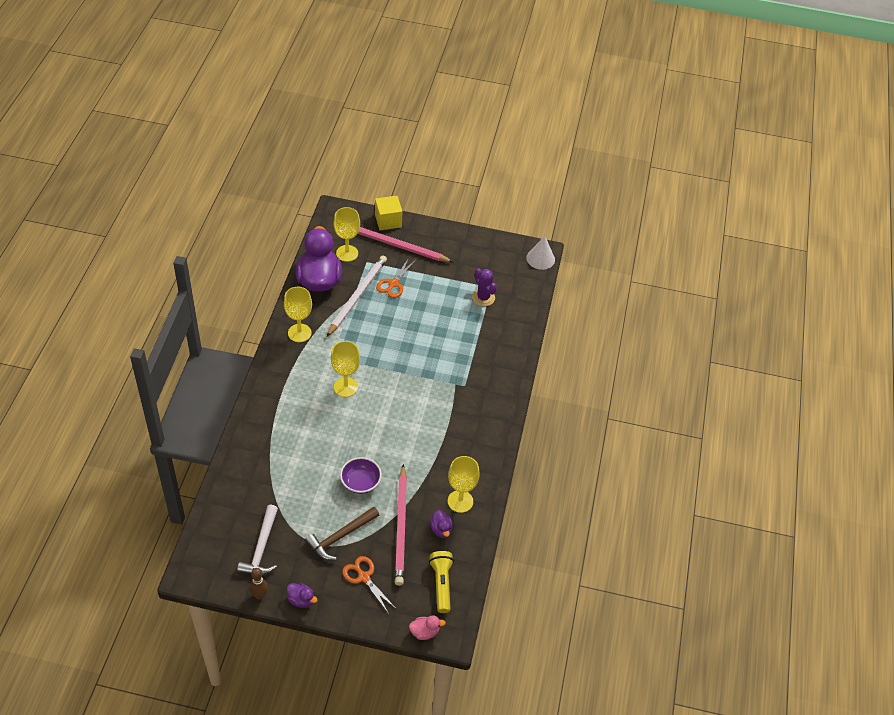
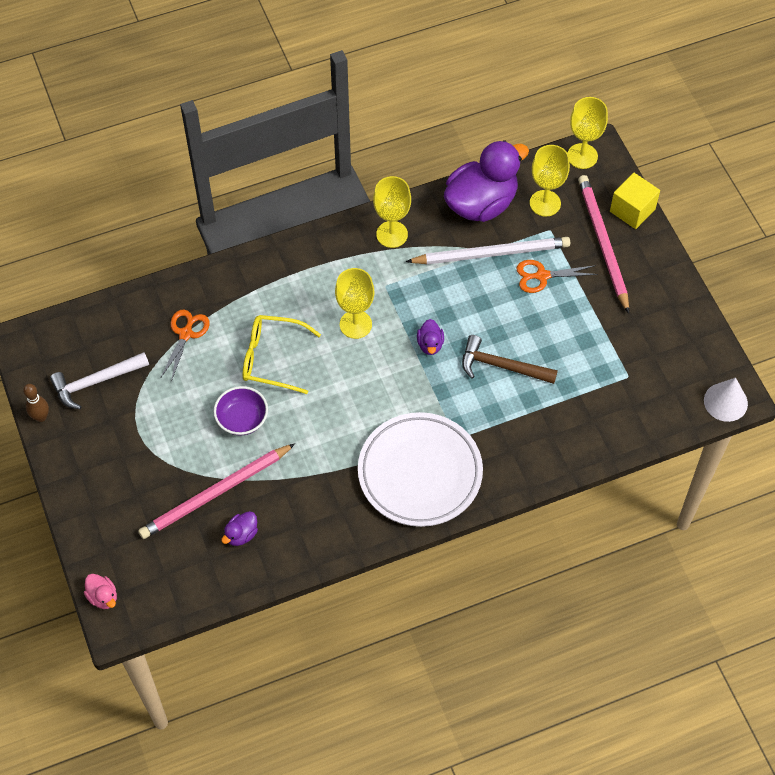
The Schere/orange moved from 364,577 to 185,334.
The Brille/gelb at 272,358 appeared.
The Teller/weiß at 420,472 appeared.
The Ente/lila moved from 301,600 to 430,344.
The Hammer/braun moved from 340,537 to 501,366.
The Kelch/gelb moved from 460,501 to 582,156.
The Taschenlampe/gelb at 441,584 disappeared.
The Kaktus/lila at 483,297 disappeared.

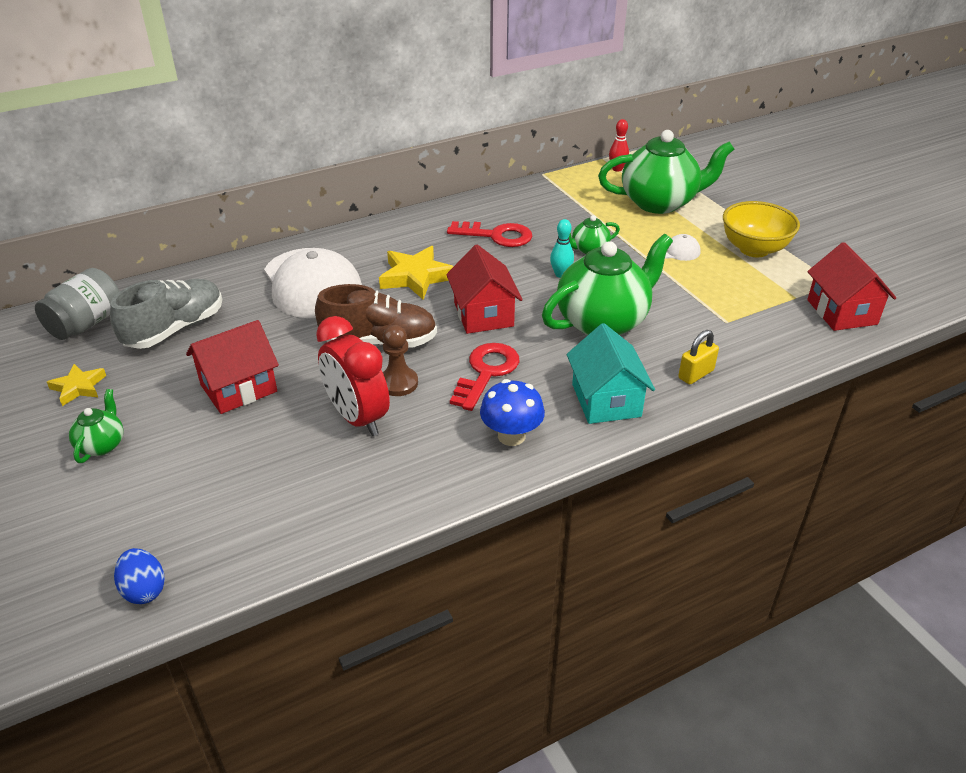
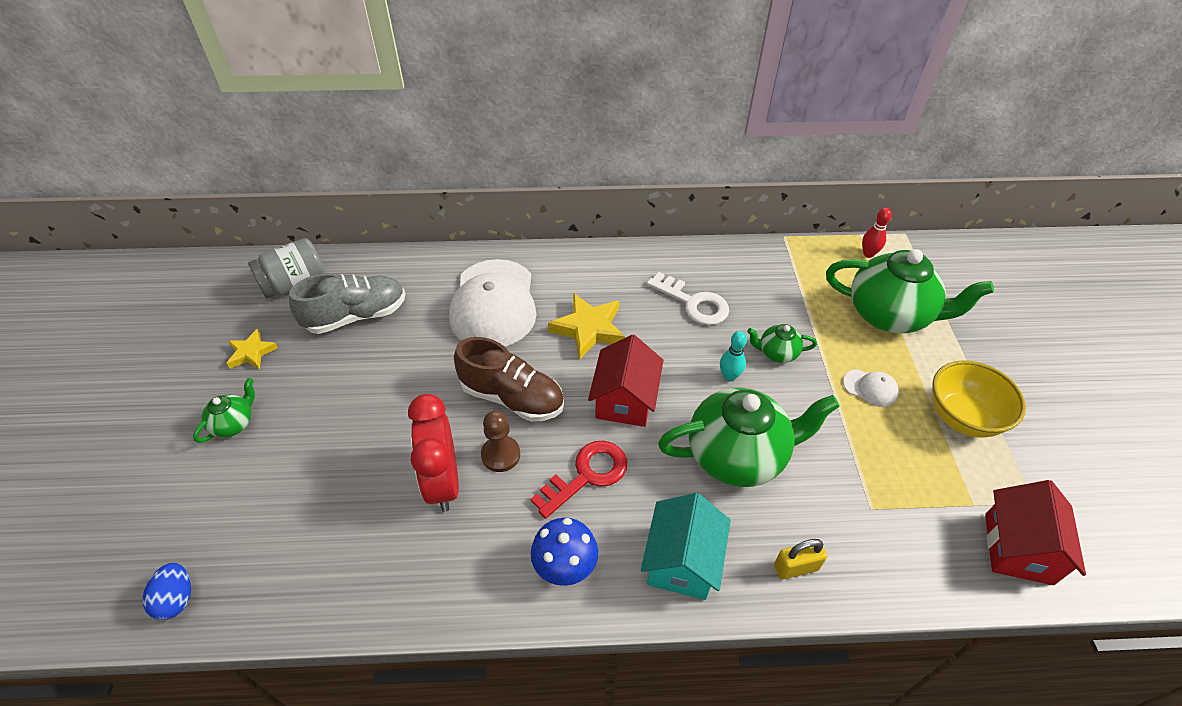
The Schlüssel/rot at 496,236 became the Schlüssel/weiß at 693,303.
The Haus/rot at 239,388 disappeared.

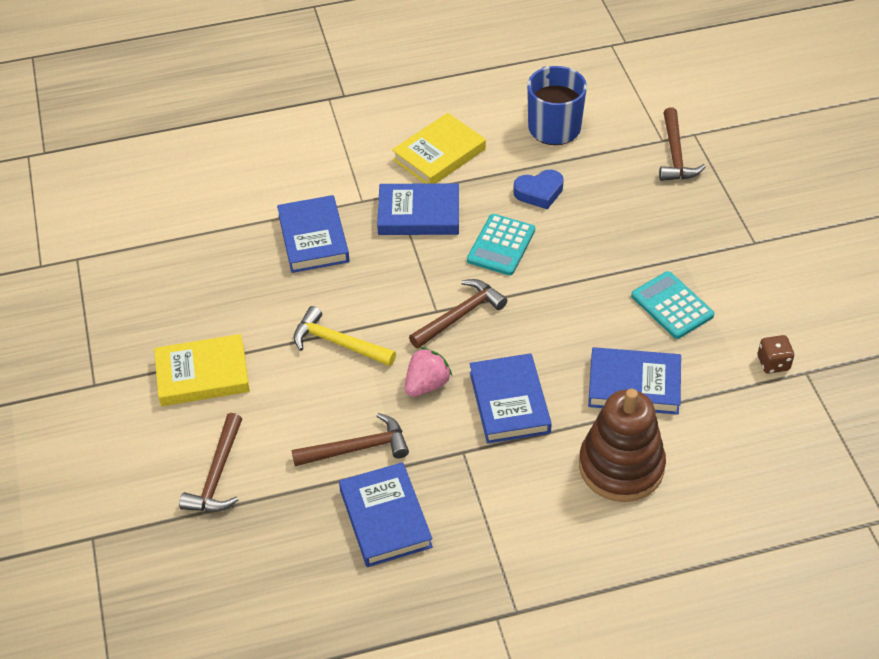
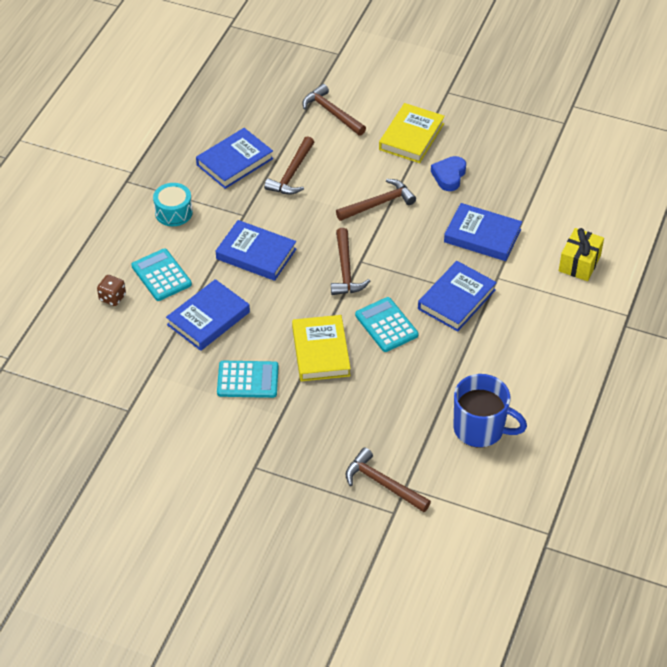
The Spielwürfel/braun moved from 773,363 to 112,297.
The Stapelspielzeug/braun at 621,466 was replaced by the Taschenrechner/türkis at 161,275.
The Trommel/türkis at 173,212 appeared.
The Buch/blau at 385,518 turned 60 degrees counterclockwise.
The Buch/gelb moved from 439,154 to 320,351.
The Hammer/gelb at 338,343 became the Hammer/braun at 378,203.
The Herz/blau moved from 539,192 to 449,176.
The Geschenk/gelb at 579,263 appeared.
The Erdbeere/rosa at 427,384 disappeared.

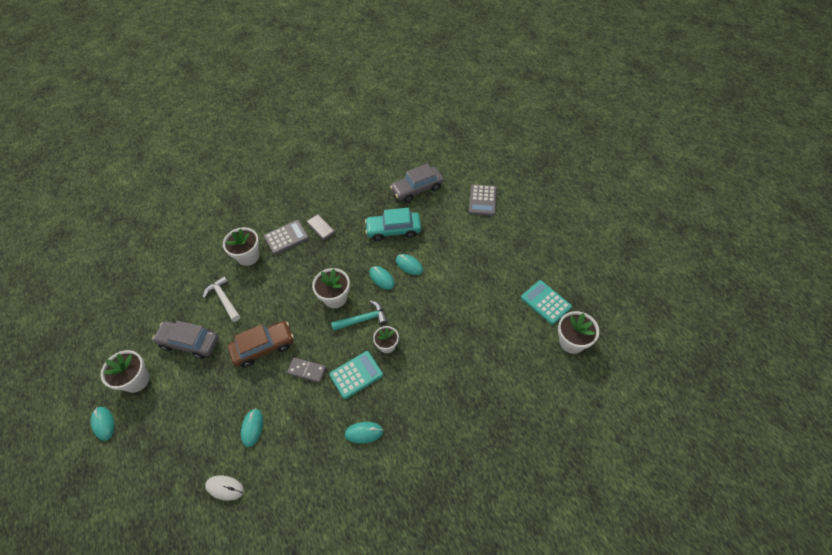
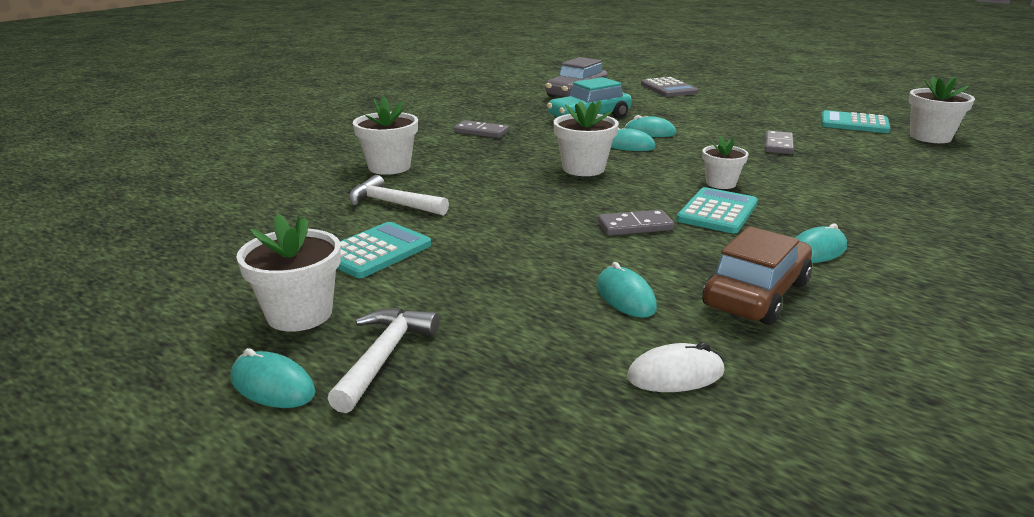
The Hammer/weiß at 383,357 appeared.
The Auto/grau at 189,342 was replaced by the Taschenrechner/türkis at 375,251.
The Auto/braun moved from 263,347 to 756,294.
The Dominostein/grau at 778,145 appeared.
The Taschenrechner/grau at 286,237 disappeared.
The Hammer/türkis at 363,319 disappeared.

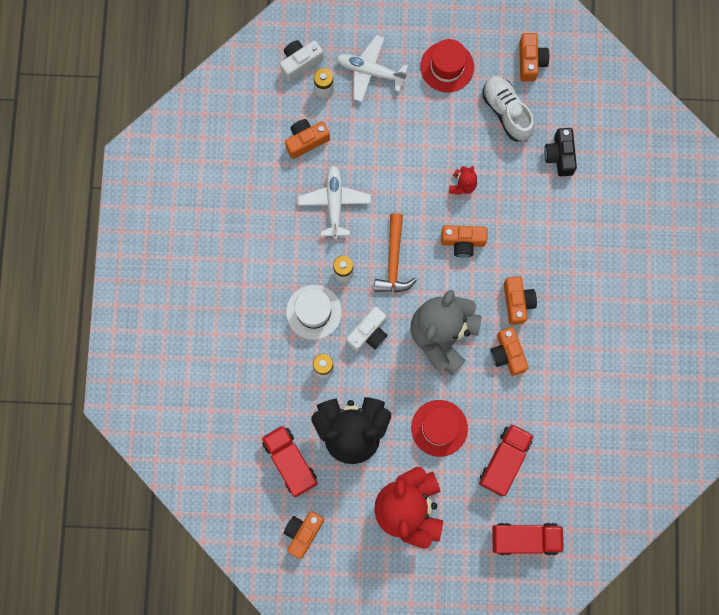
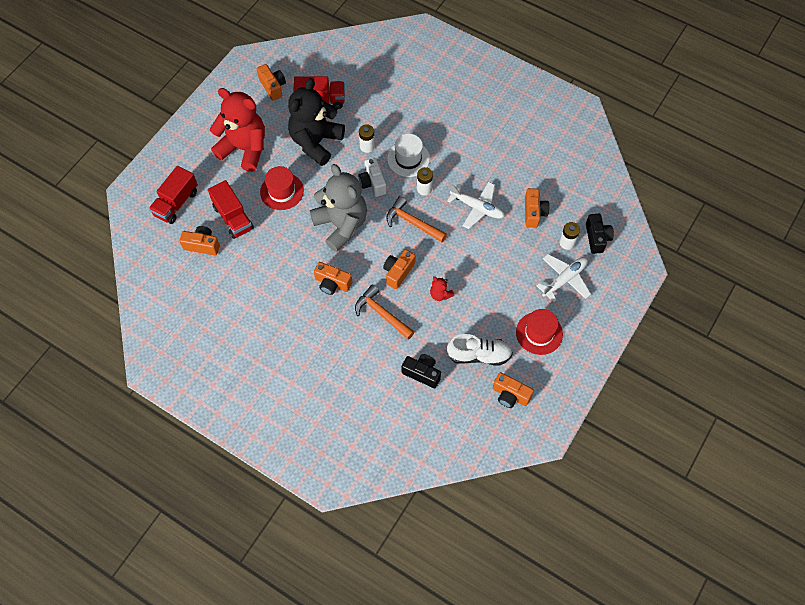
The Kamera/orange moved from 507,354 to 202,245.
The Hammer/orange at 382,314 appeared.
The Kamera/weiß at 300,62 became the Kamera/schwarz at 597,238.

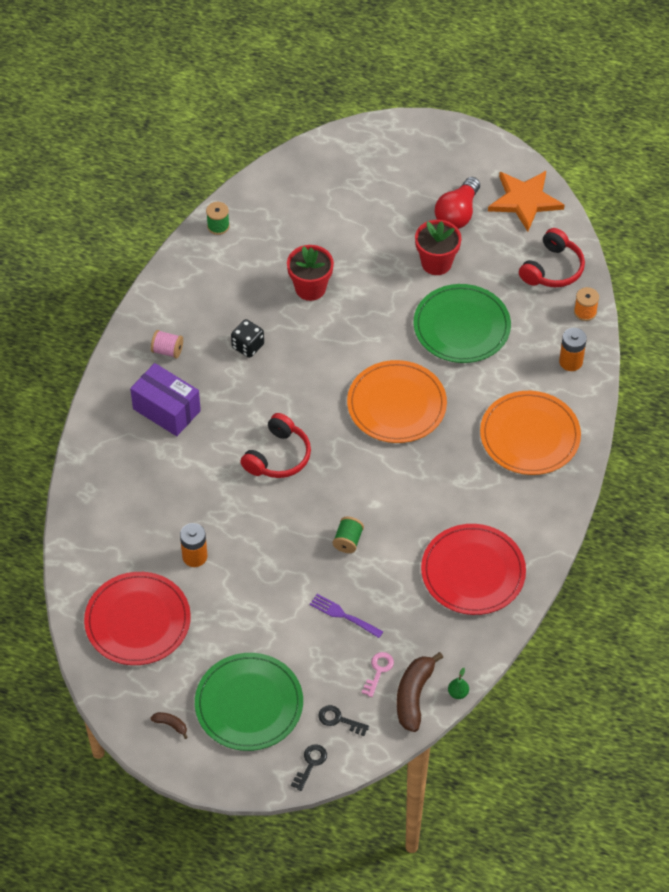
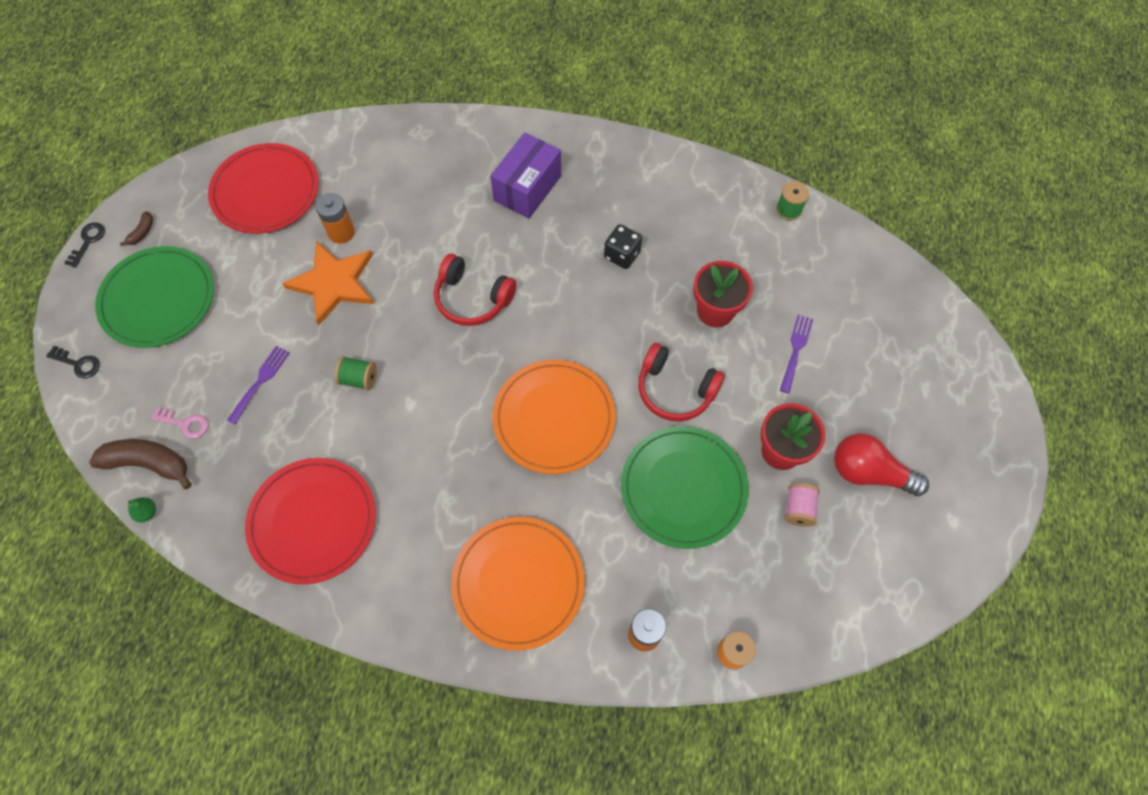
The Schlüssel/schwarz moved from 339,720 to 88,241.
The Stern/orange moved from 525,200 to 334,283.
The Kopfhörer/rot moved from 552,269 to 675,390.
The Gabel/lila at 796,350 appeared.
The Garnrolle/rosa moved from 167,350 to 798,509.

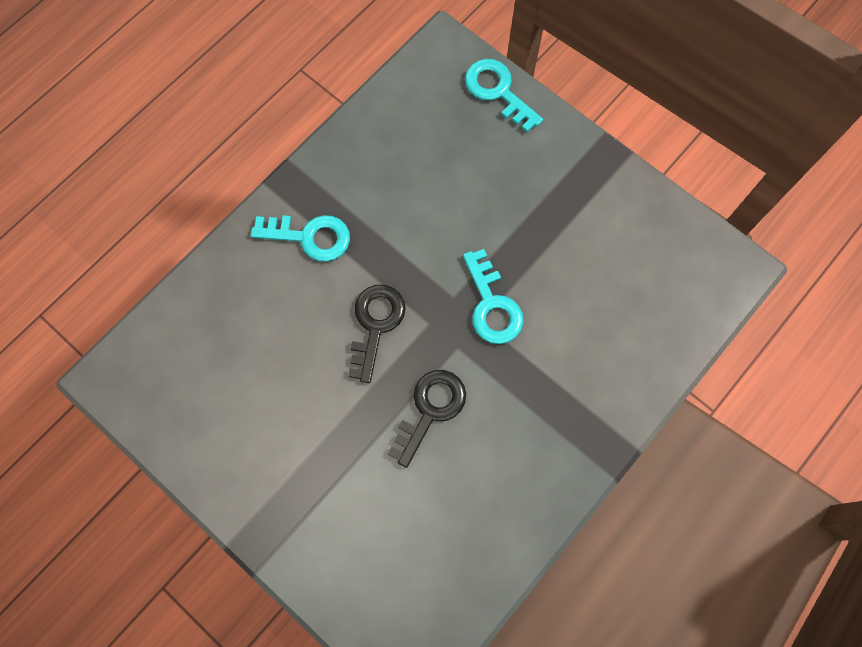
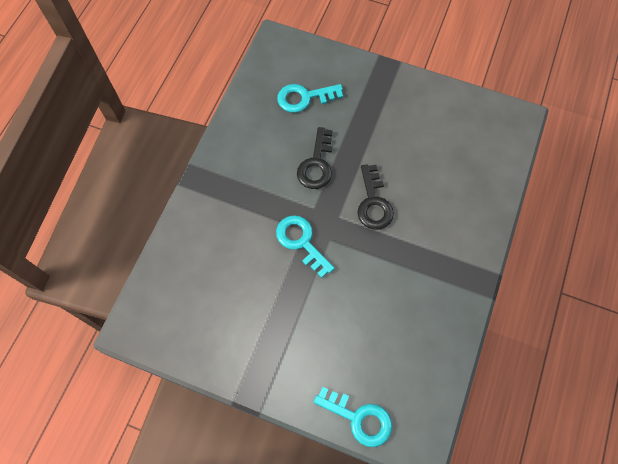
The Schlüssel/türkis moved from 310,237 to 304,98.

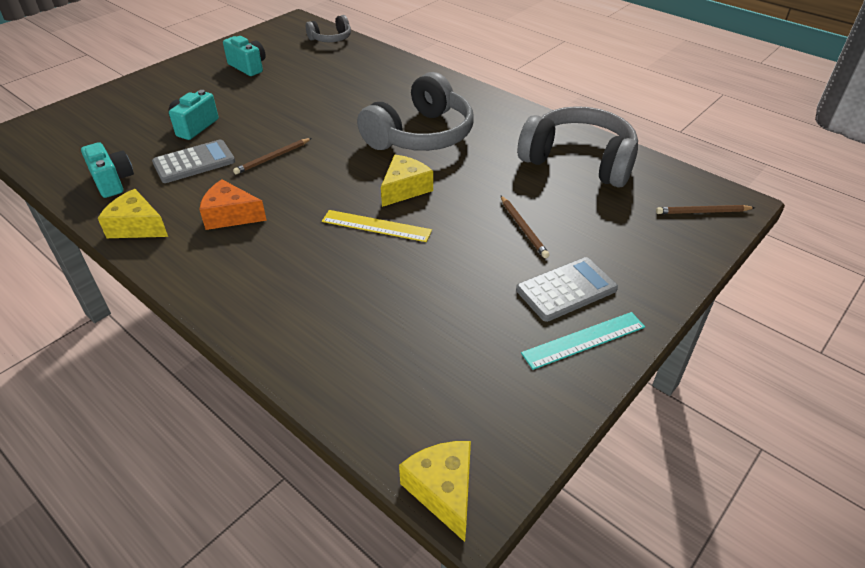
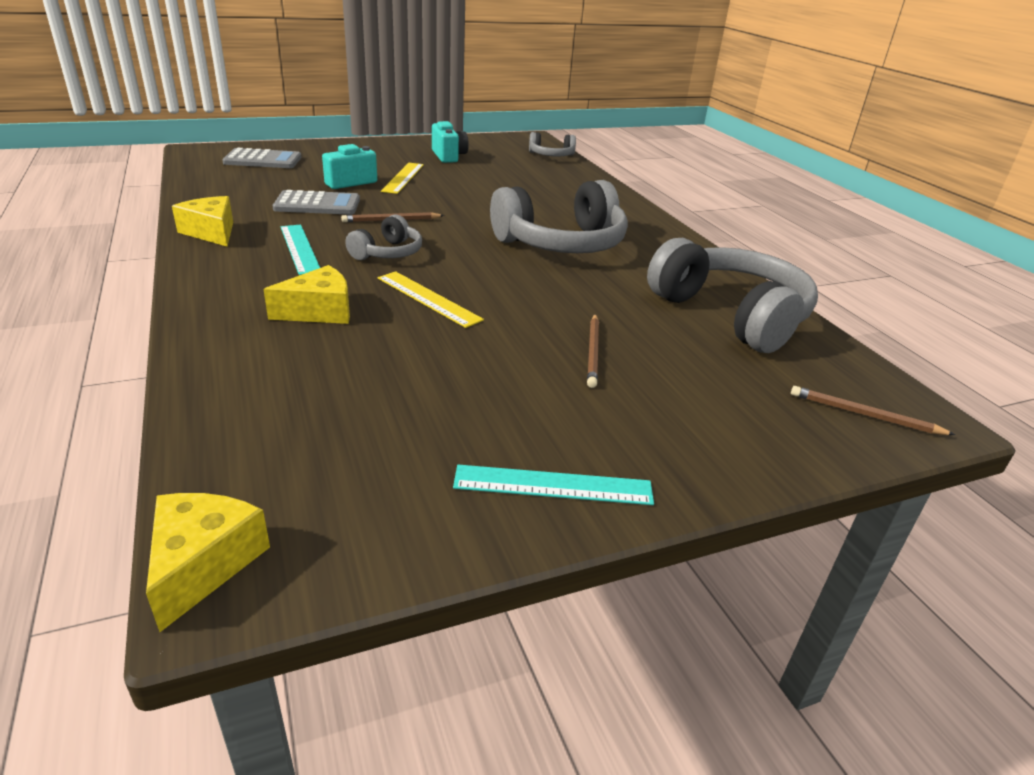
The Taschenrechner/grau moved from 566,289 to 263,160.
The Käse/gelb moved from 405,189 to 319,311.
The Käse/orange at 230,215 was replaced by the Lineal/türkis at 299,249.
The Kopfhörer/grau at 388,253 appeared.
The Lineal/gelb at 403,178 appeared.
The Kamera/türkis at 112,182 disappeared.

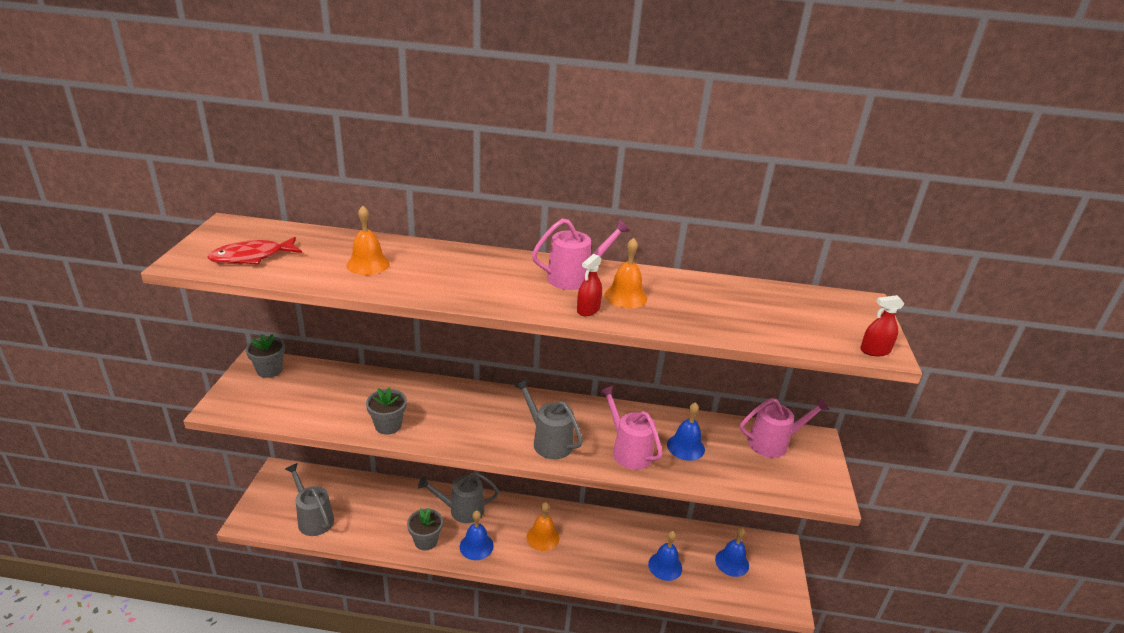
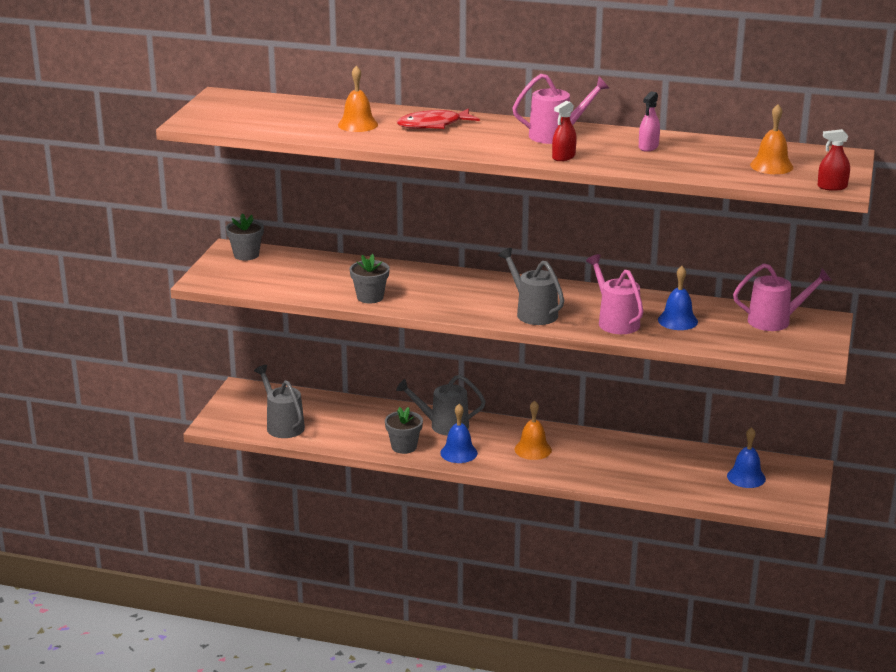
The Fisch/rot moved from 252,257 to 433,125.
The Sprühflasche/rosa at 648,147 appeared.
The Glocke/orange moved from 625,296 to 771,166.
The Glocke/blau at 665,566 disappeared.

